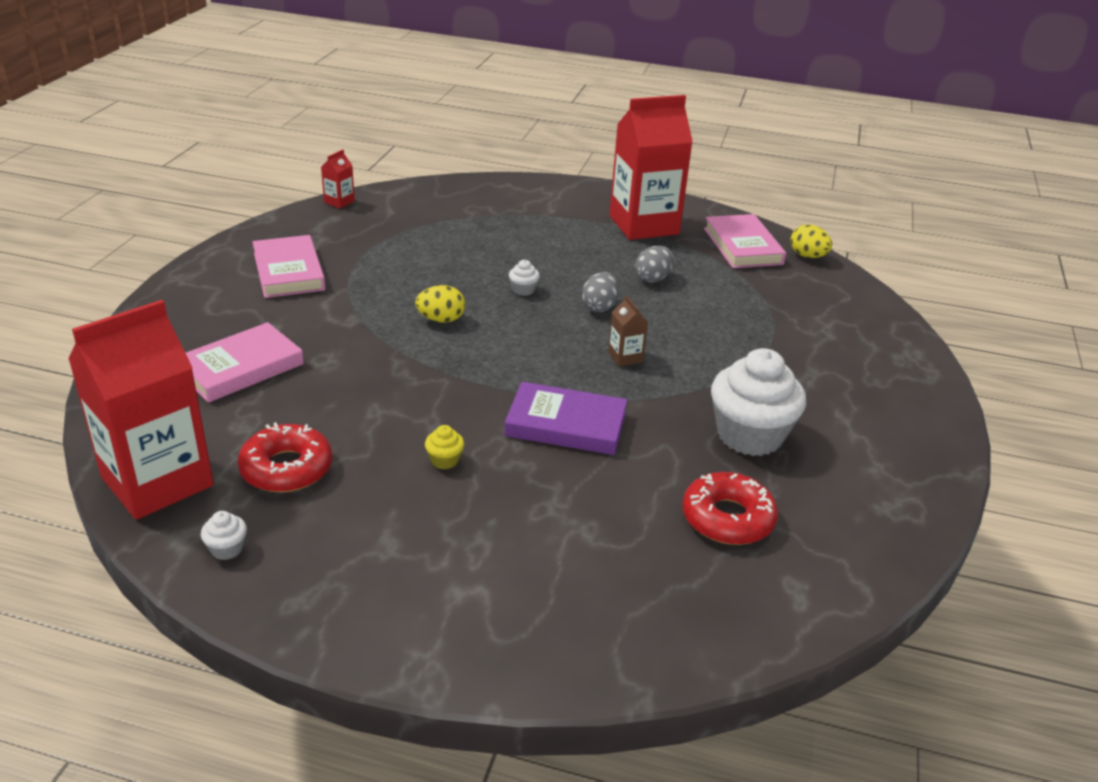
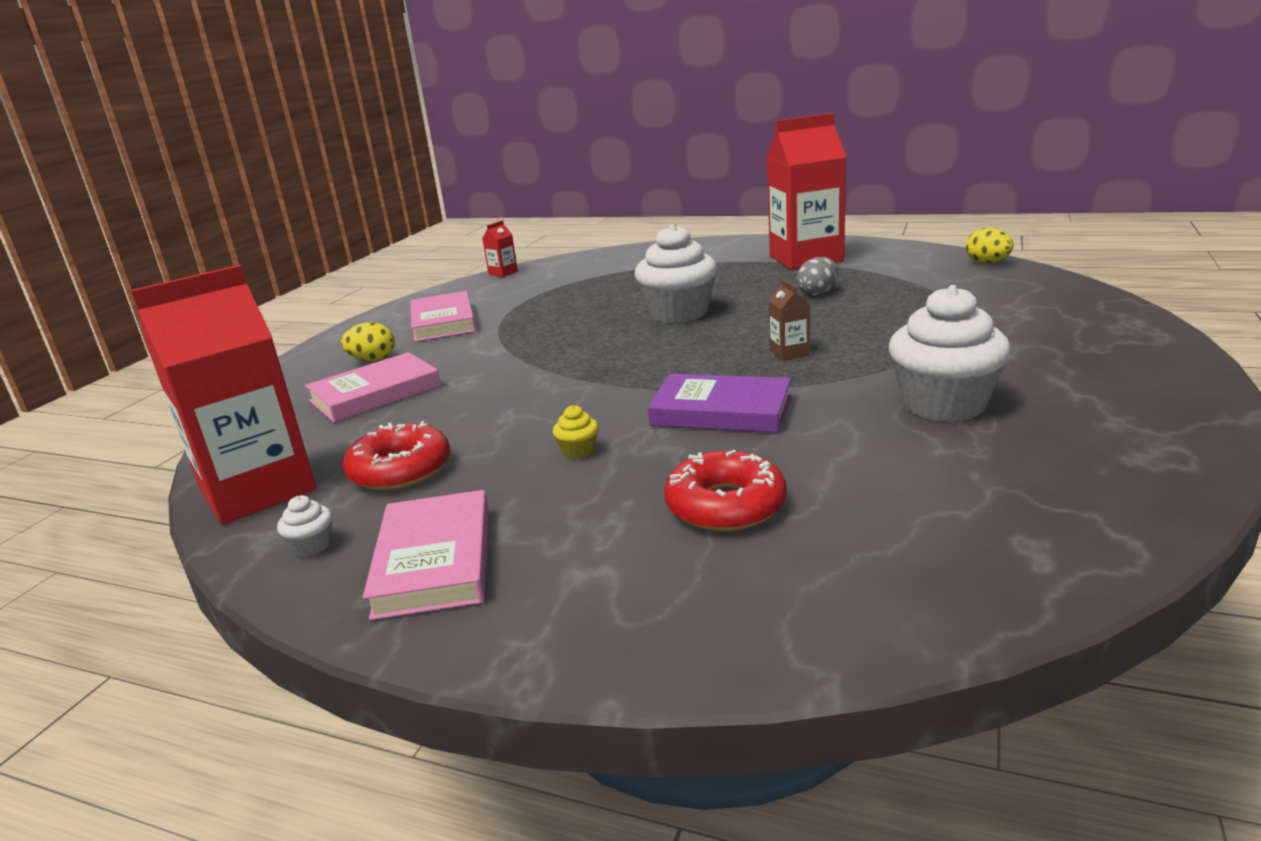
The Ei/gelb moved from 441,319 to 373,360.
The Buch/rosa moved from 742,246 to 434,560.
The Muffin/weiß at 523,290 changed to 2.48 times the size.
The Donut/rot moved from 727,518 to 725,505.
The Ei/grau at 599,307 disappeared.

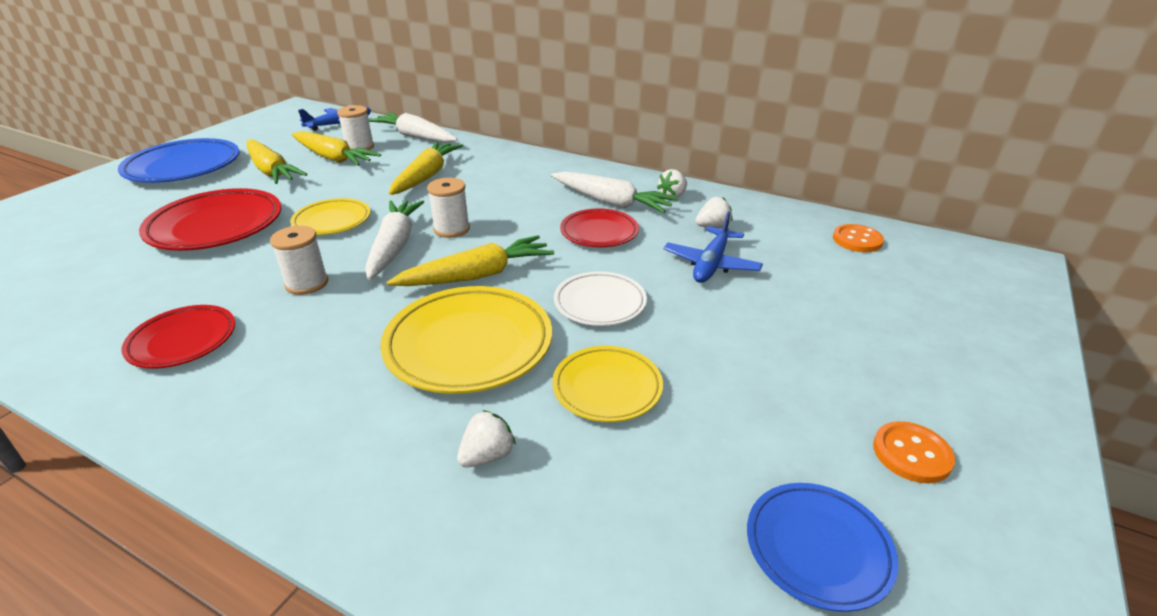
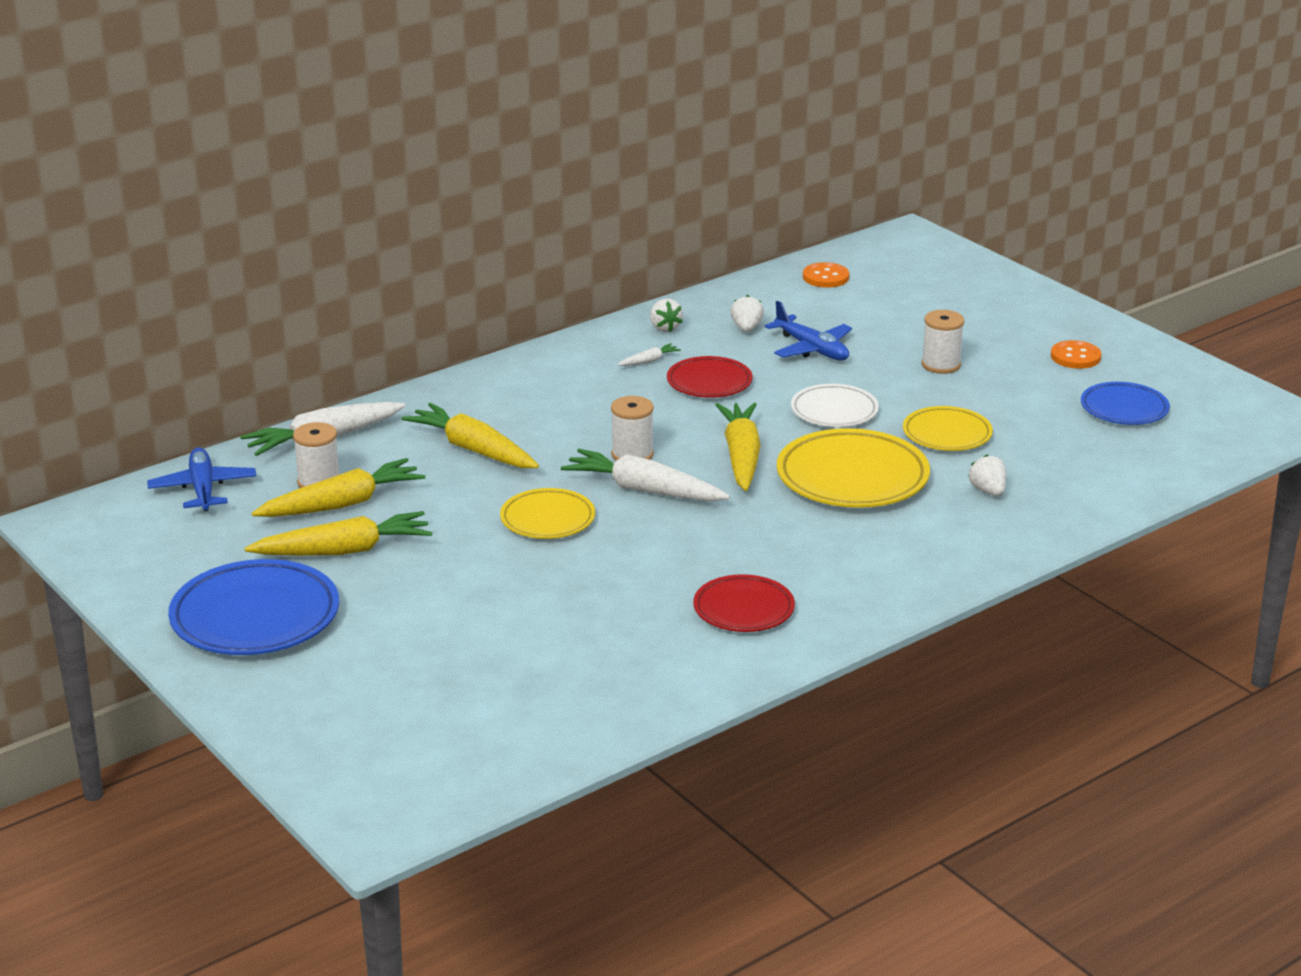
The Karotte/weiß at 611,202 changed to 0.44 times the size.
The Garnrolle/weiß moved from 307,283 to 941,365.
The Teller/rot at 216,226 disappeared.

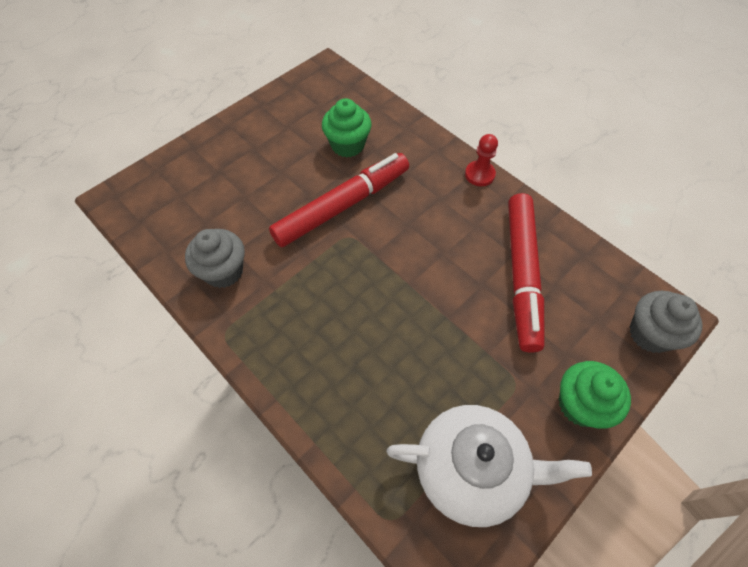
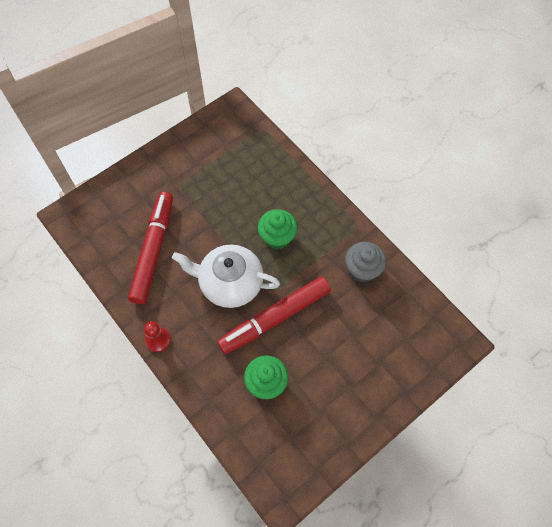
The Teekanne/weiß moved from 471,469 to 230,283.
The Muffin/grün moved from 580,404 to 277,237.
The Muffin/grau at 650,334 disappeared.

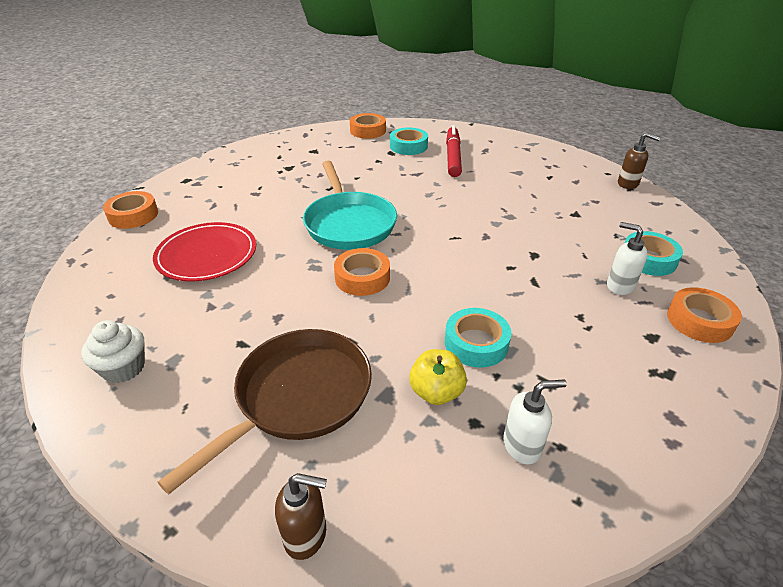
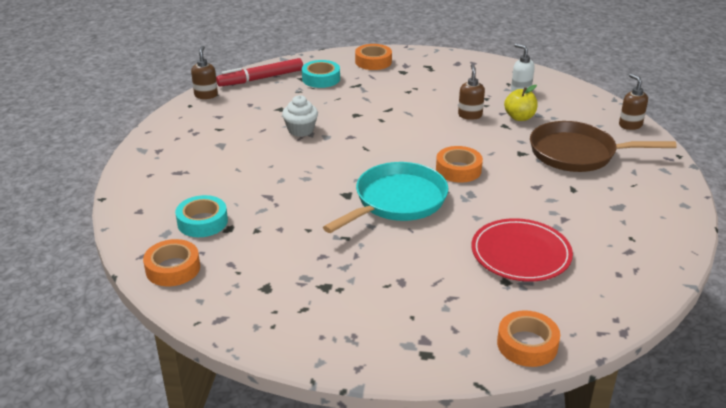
The Filzstift/rot moved from 453,157 to 261,78.
The Muffin/weiß moved from 124,368 to 301,130.
The Klebeband/türkis at 476,343 was replaced by the Seifenspender/braun at 470,115.
The Seifenspender/weiß at 619,286 disappeared.

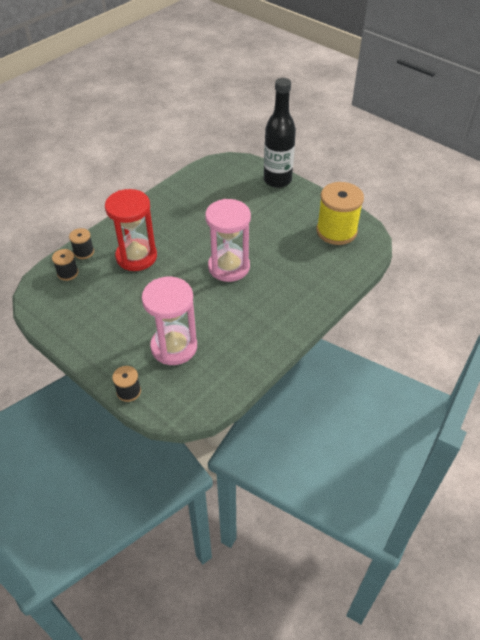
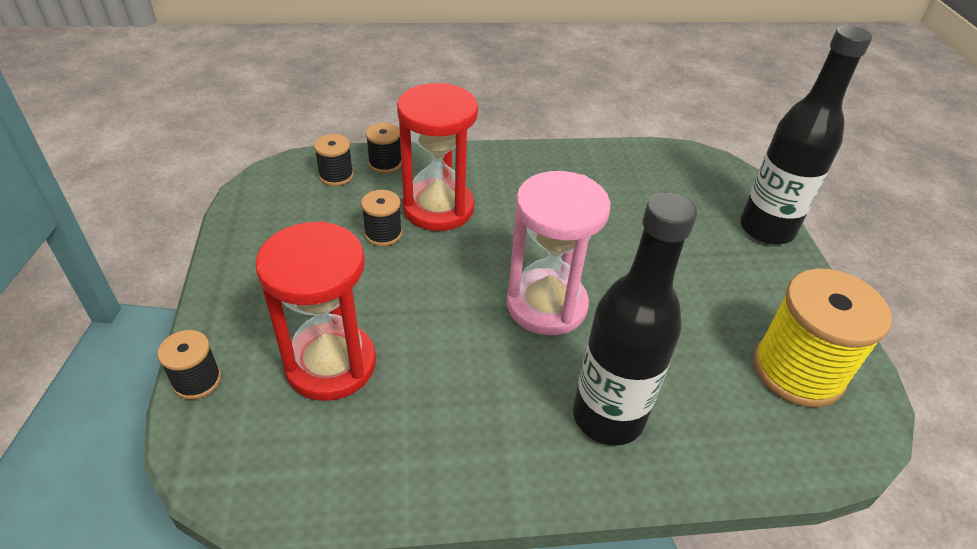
The Sanduhr/rosa at 174,347 became the Sanduhr/rot at 331,364.
The Garnrolle/schwarz at 383,234 appeared.
The Flasche/schwarz at 608,417 appeared.

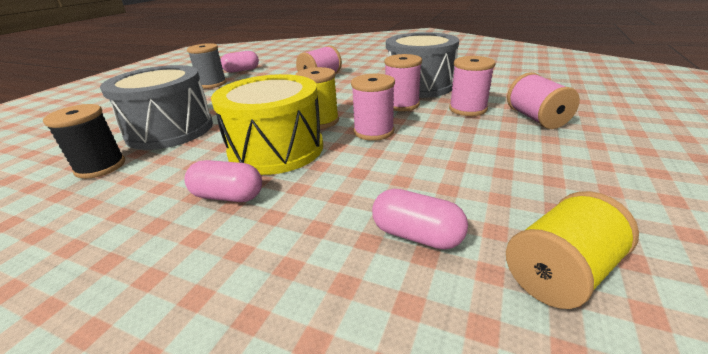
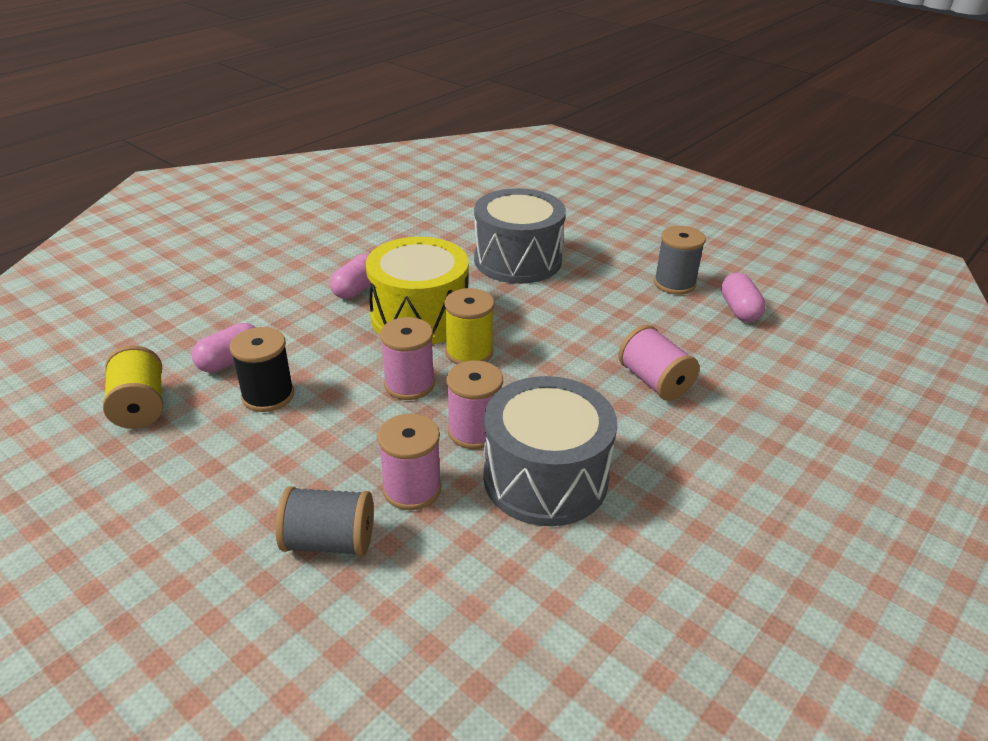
The Garnrolle/schwarz moved from 100,167 to 268,395.
The Garnrolle/rosa at 536,118 became the Garnrolle/grau at 329,541.

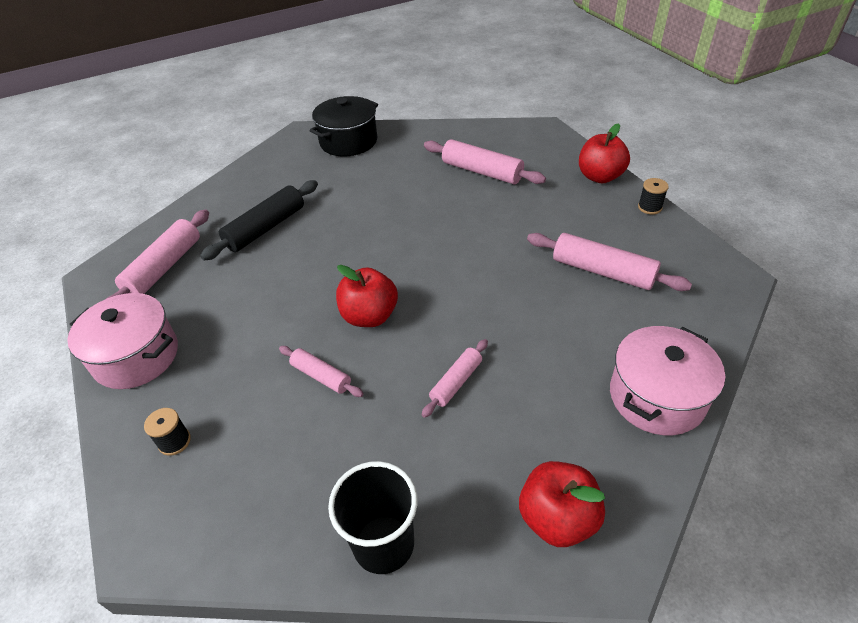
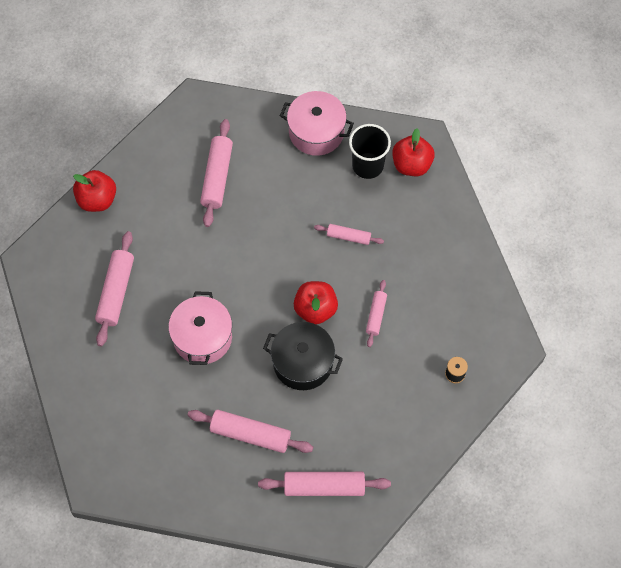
The Kochtopf/rosa moved from 136,356 to 202,337.
The Nudelholz/schwarz at 266,228 became the Nudelholz/rosa at 250,434.
The Kochtopf/schwarz moved from 348,141 to 303,363.
The Becher/schwarz moved from 383,544 to 368,165.
The Garnrolle/schwarz at 649,207 disappeared.

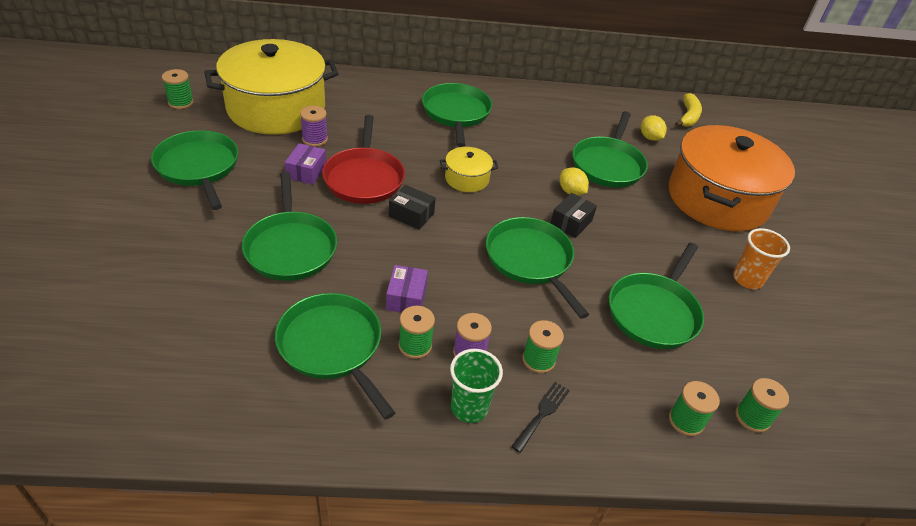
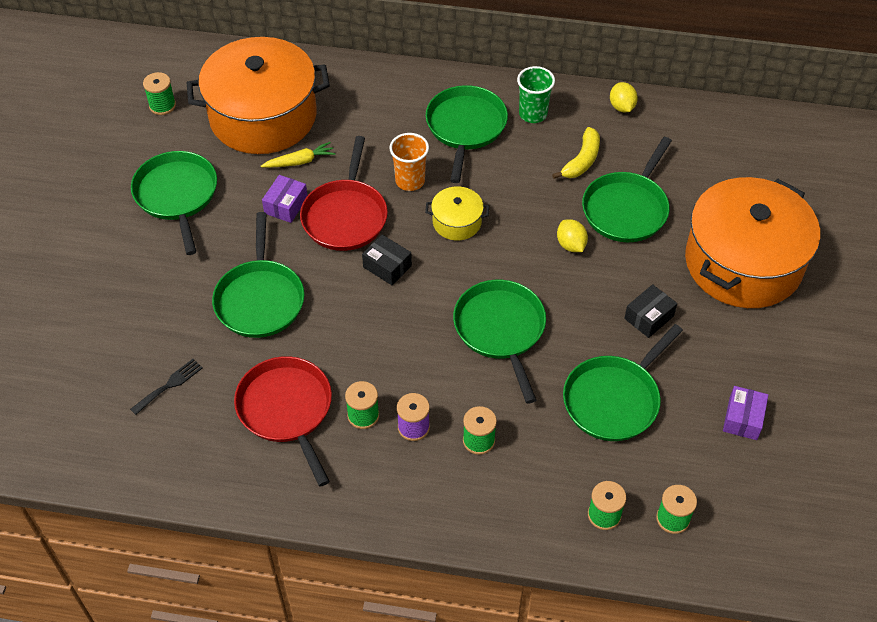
The Gabel/schwarz moved from 542,413 to 169,385.
The Kochtopf/gelb at 276,109 became the Kochtopf/orange at 263,116.
The Pfanne/grün at 332,346 became the Pfanne/rot at 286,409.
The Garnrolle/lila at 315,139 was replaced by the Karotte/gelb at 300,161.
The Becher/orange moved from 747,279 to 410,181.
The Becher/grün moved from 469,407 to 533,114.
The Banane/gelb moved from 688,116 to 582,160.
The Zitrone/gelb moved from 650,138 to 621,107.
The Schachtel/schwarz moved from 571,223 to 649,317.
The Schachtel/lila moved from 406,298 to 743,419.

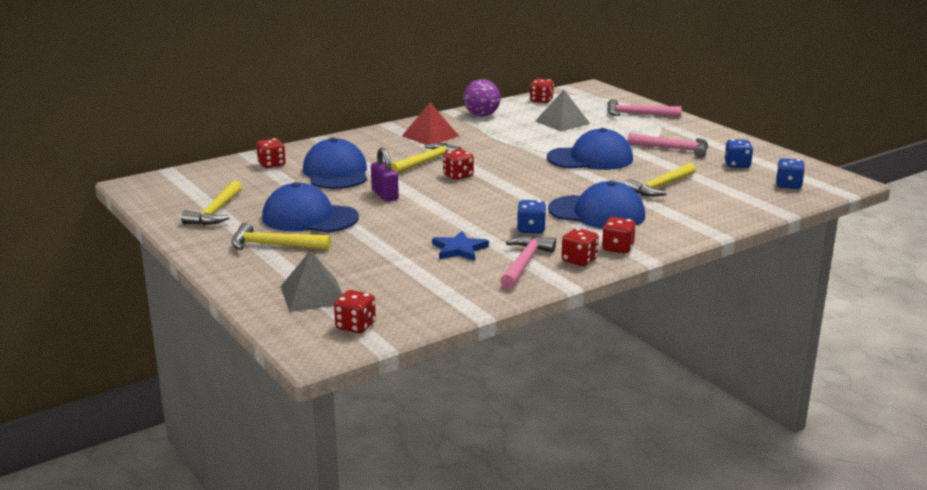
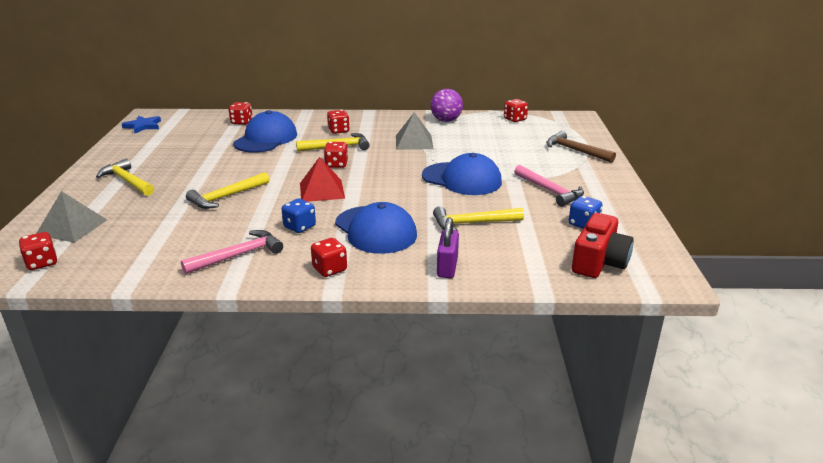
The Stern/blau moved from 459,249 to 143,126.
The Hammer/gelb moved from 216,212 to 226,197.
The Pyramide/rot moved from 430,136 to 321,190.
The Spielwürfel/rot moved from 579,260 to 338,131.
The Pyramide/grau moved from 562,122 to 414,142.
The Vorhängeschloss/lila moved from 385,195 to 447,267.
The Hammer/rosa at 637,114 became the Hammer/braun at 575,150.
The Spielwürfel/blau at 788,185 was replaced by the Kamera/rot at 599,262.
The Kappe/blau at 309,218 disappeared.

